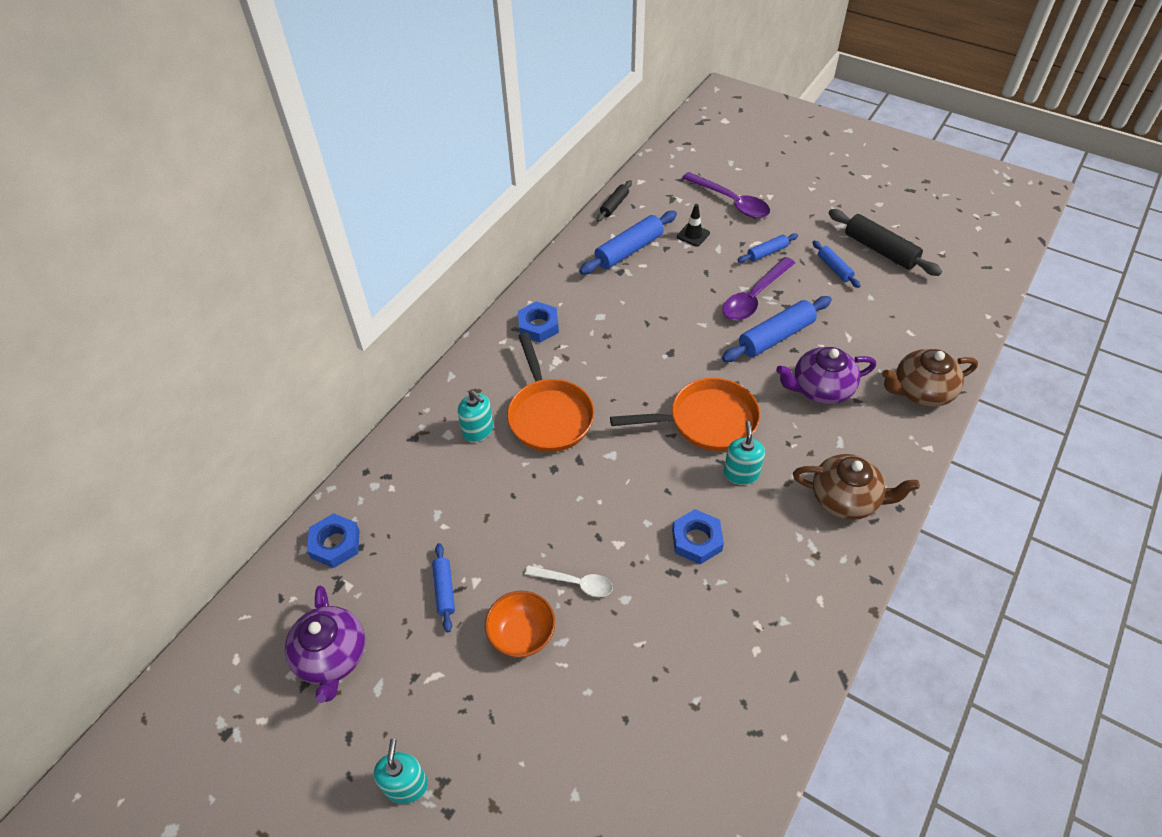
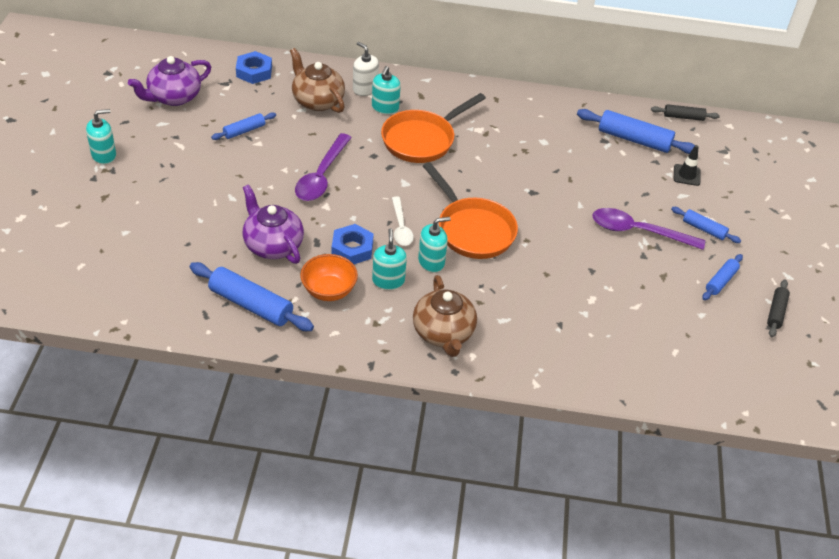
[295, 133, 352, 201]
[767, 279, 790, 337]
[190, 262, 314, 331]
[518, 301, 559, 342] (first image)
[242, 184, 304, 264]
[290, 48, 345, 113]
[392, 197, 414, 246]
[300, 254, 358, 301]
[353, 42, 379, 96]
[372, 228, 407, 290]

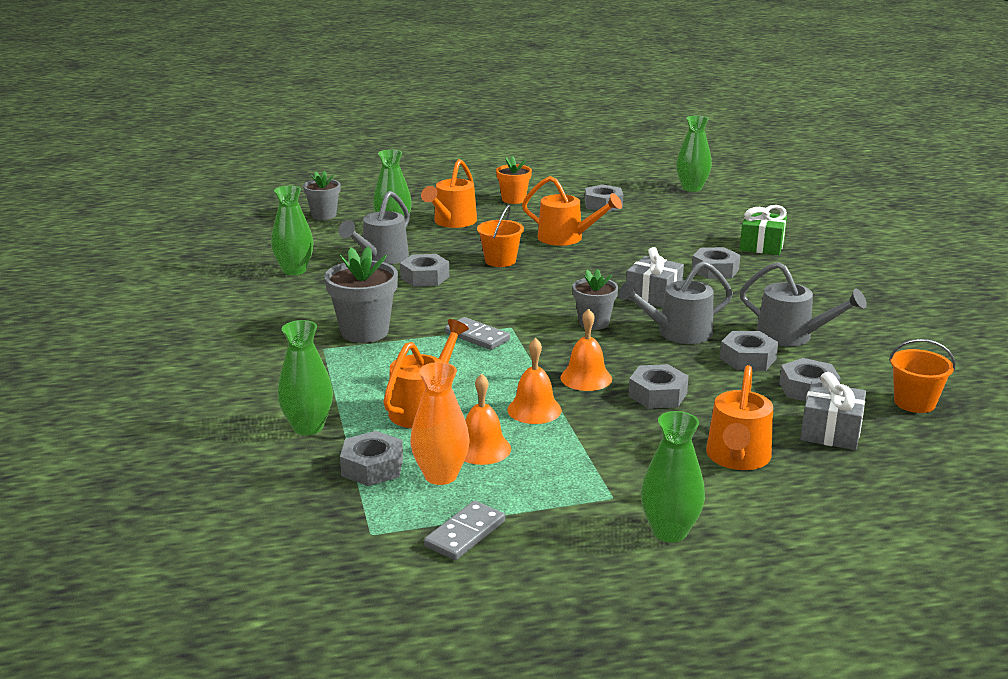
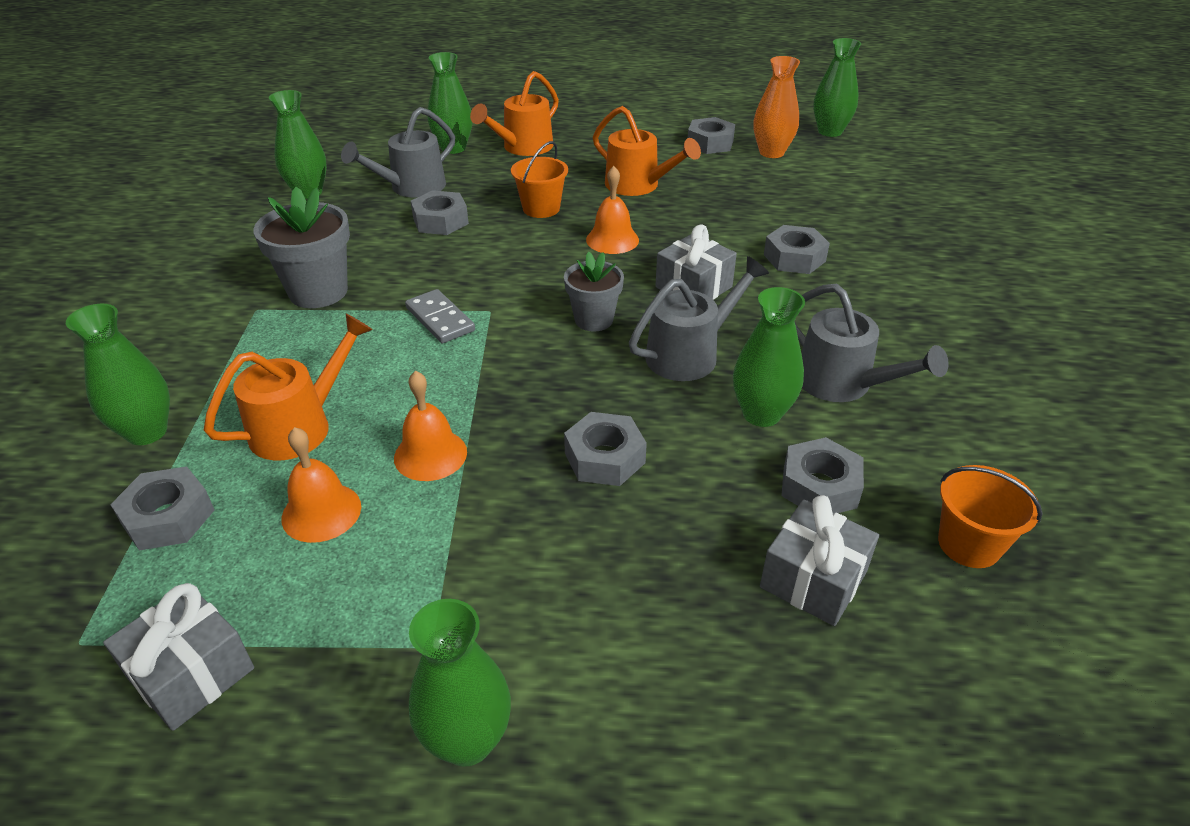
[496, 156, 532, 204] (first image)
[303, 171, 340, 220] (first image)
[740, 205, 787, 255] (first image)
[629, 256, 769, 381]
[586, 166, 639, 254]
[733, 287, 805, 427]
[753, 56, 800, 158]
[706, 365, 773, 470] (first image)
[103, 583, 254, 731]

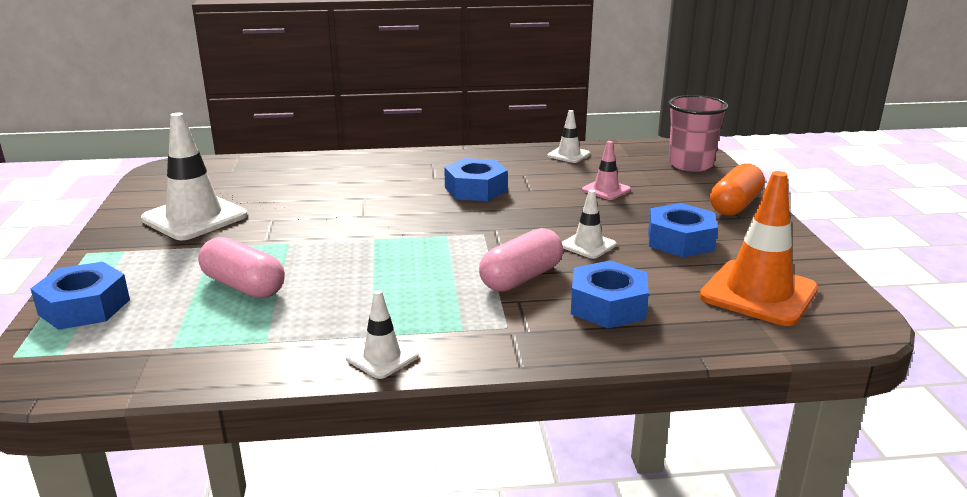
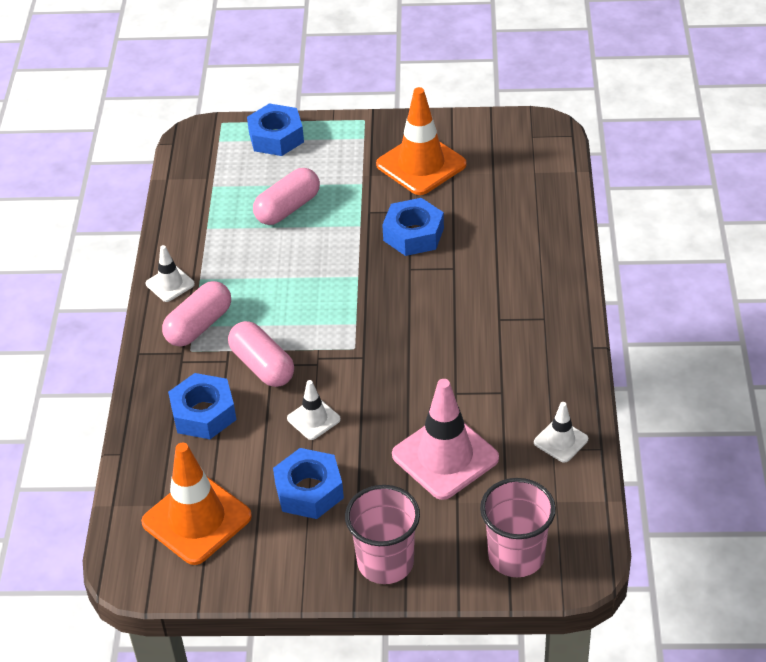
[376, 87, 466, 195]
[392, 379, 499, 500]
[382, 198, 444, 256]
[345, 485, 420, 584]
[162, 281, 231, 347]

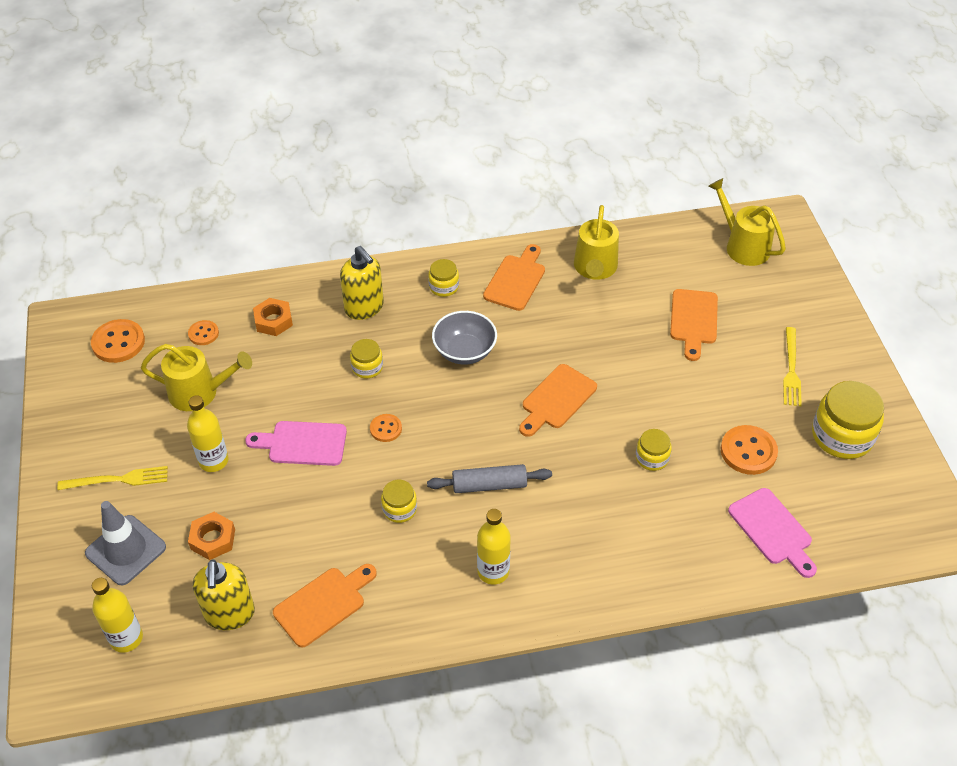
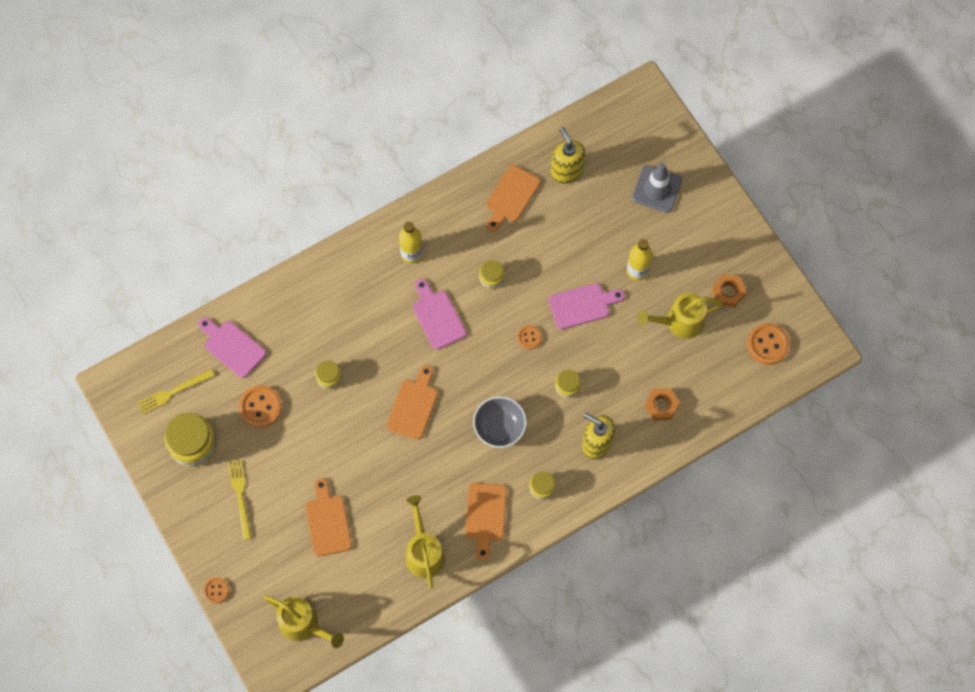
[203, 577, 229, 604]
[413, 279, 466, 350]
[137, 369, 215, 414]
[712, 274, 746, 307]
[92, 578, 143, 653] (first image)

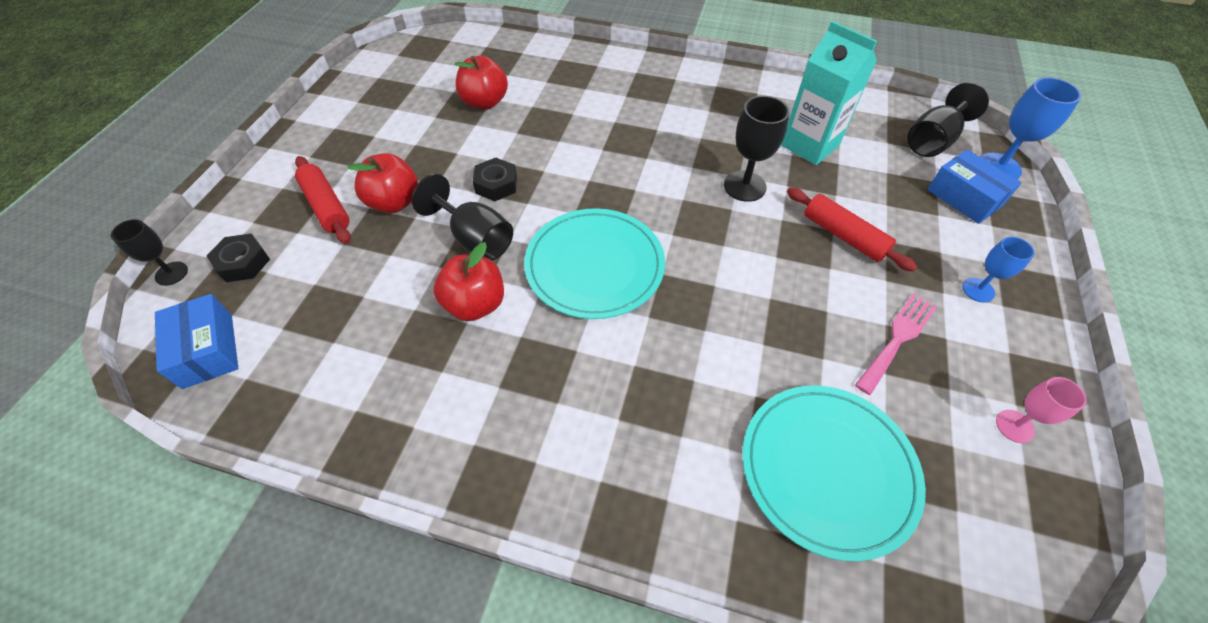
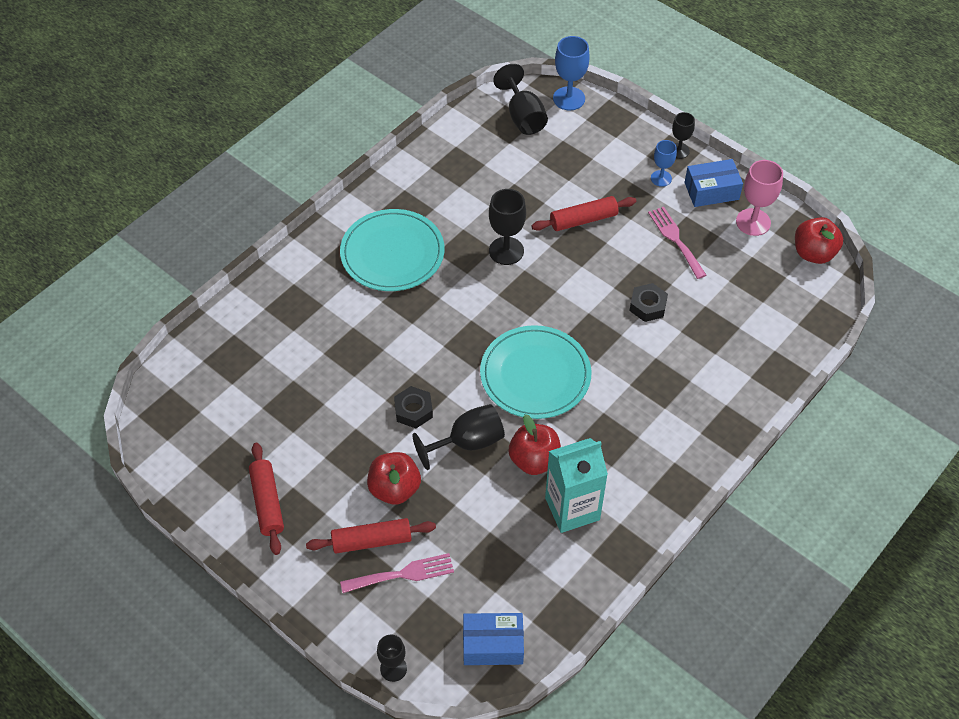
[545, 438, 608, 533]
[795, 217, 843, 264]
[685, 159, 743, 207]
[630, 283, 668, 322]
[736, 160, 783, 236]
[340, 209, 444, 291]
[672, 112, 695, 159]
[249, 443, 284, 555]
[340, 553, 454, 593]

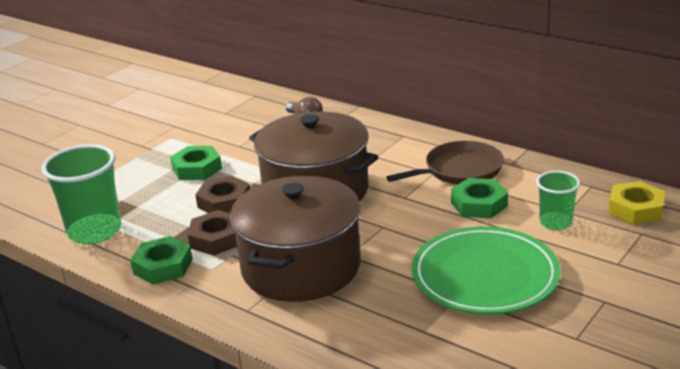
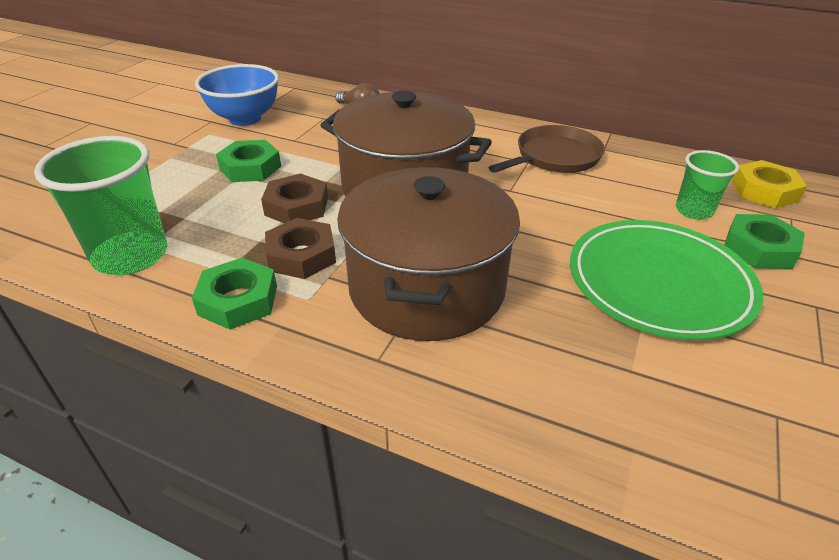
[724, 214, 805, 269]
[195, 64, 279, 126]

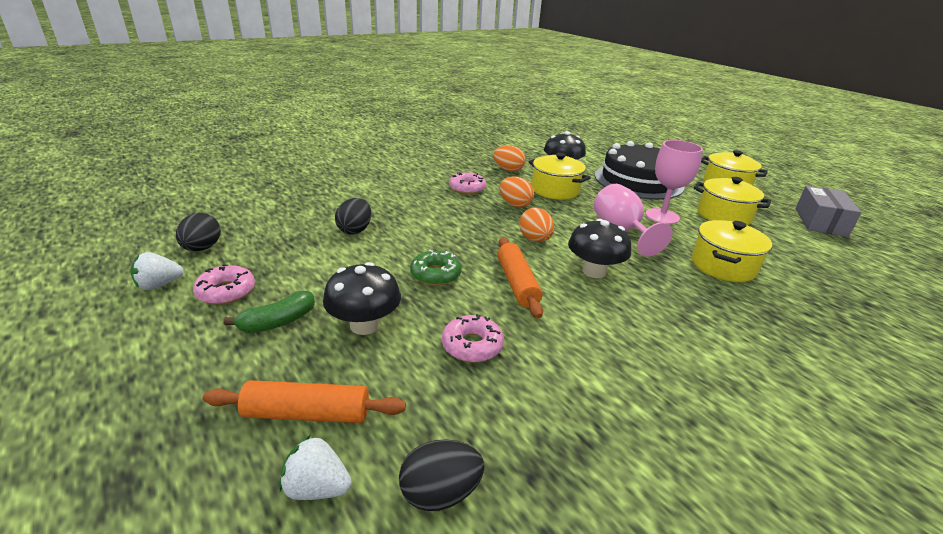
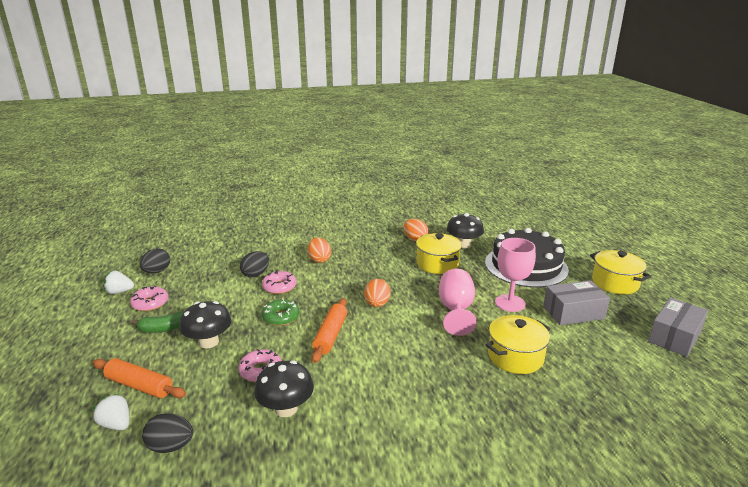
[262, 271, 297, 294]
[308, 238, 331, 263]
[543, 280, 610, 325]
[254, 360, 314, 417]

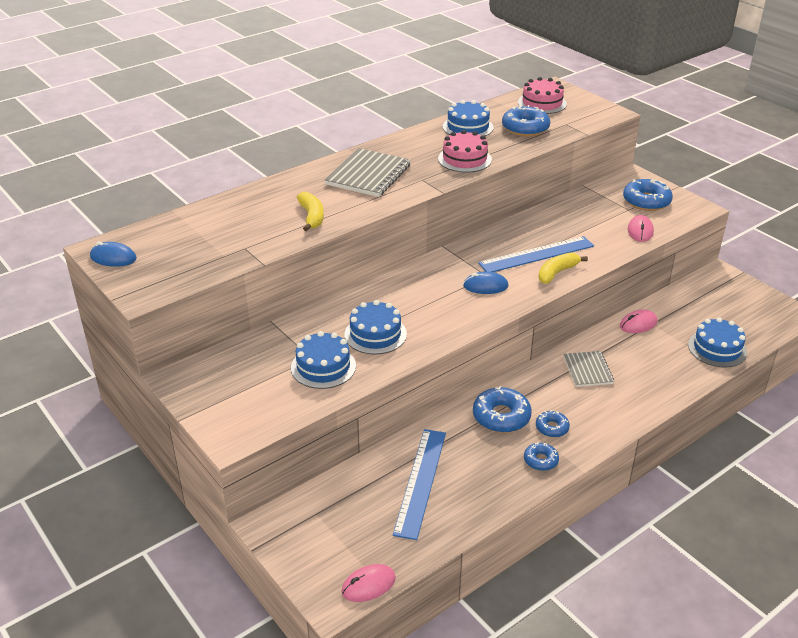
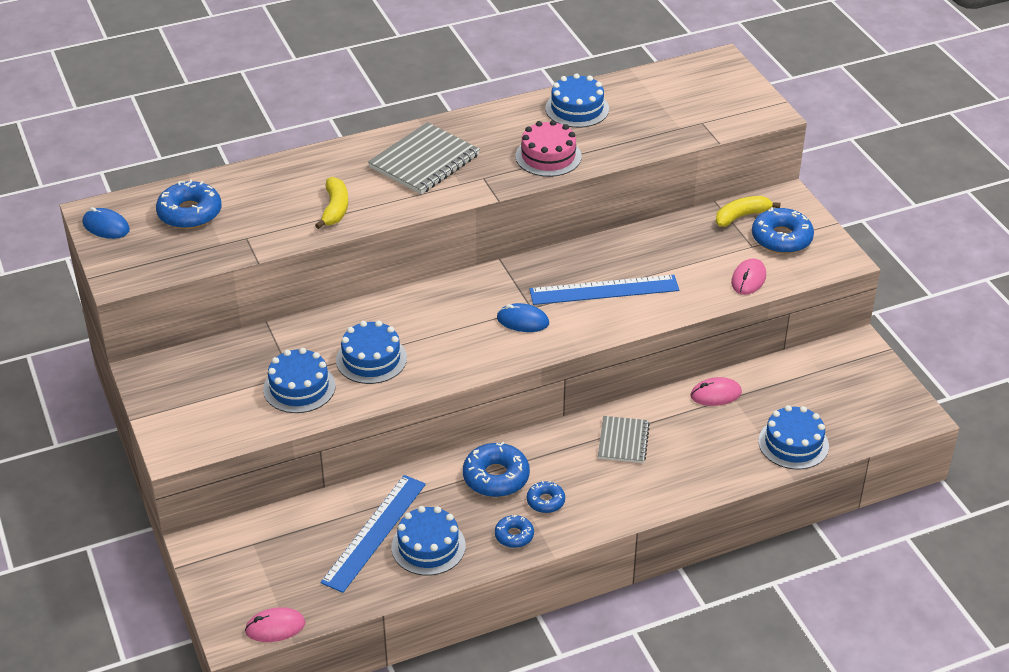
[518, 77, 567, 114] (first image)
[156, 179, 222, 229]
[716, 196, 781, 227]
[391, 506, 466, 576]

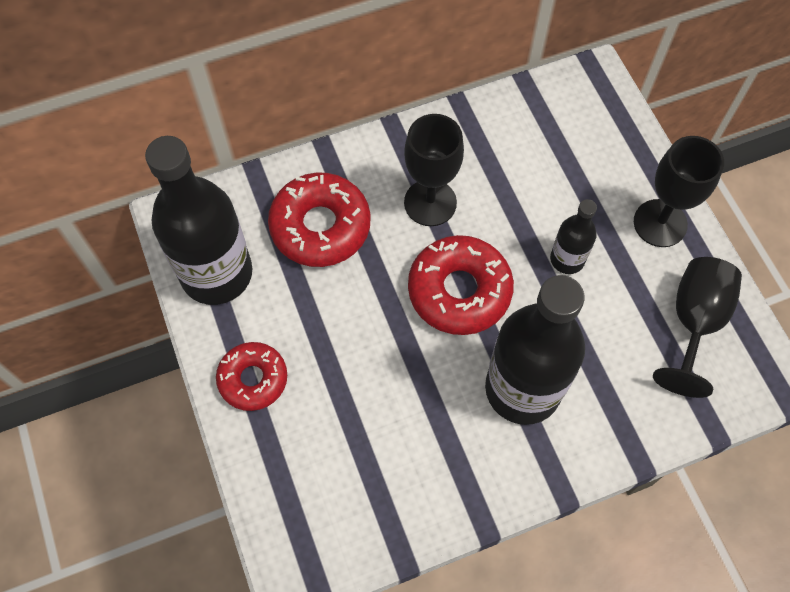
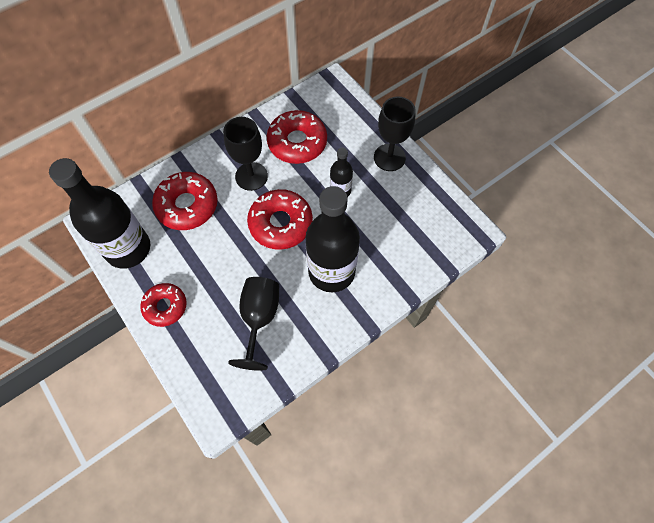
[228, 277, 279, 371]
[267, 110, 327, 164]

